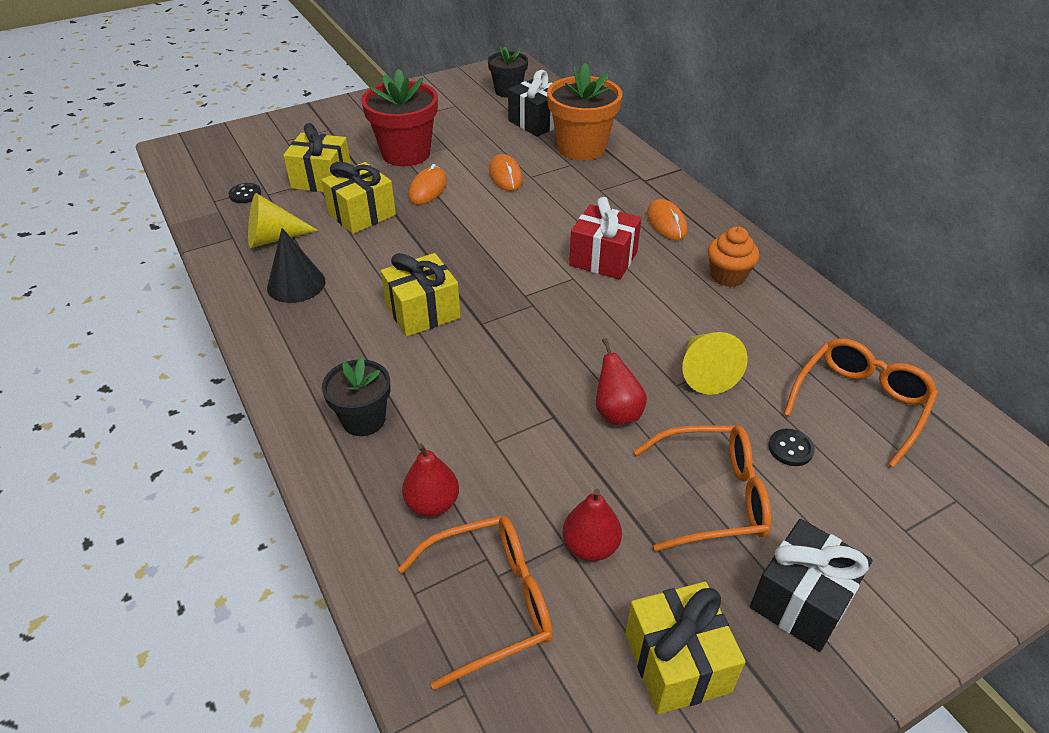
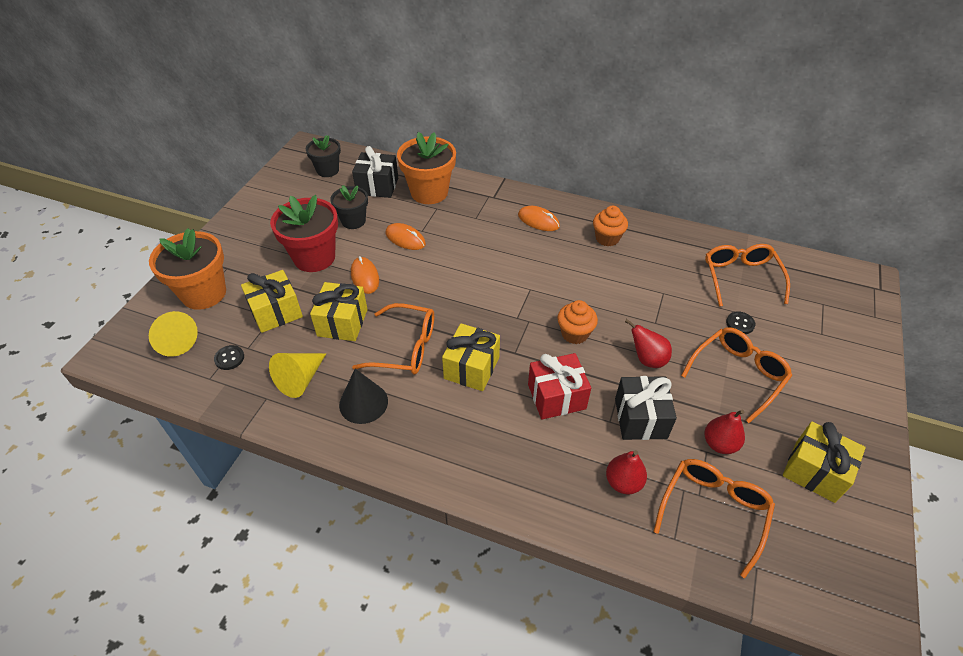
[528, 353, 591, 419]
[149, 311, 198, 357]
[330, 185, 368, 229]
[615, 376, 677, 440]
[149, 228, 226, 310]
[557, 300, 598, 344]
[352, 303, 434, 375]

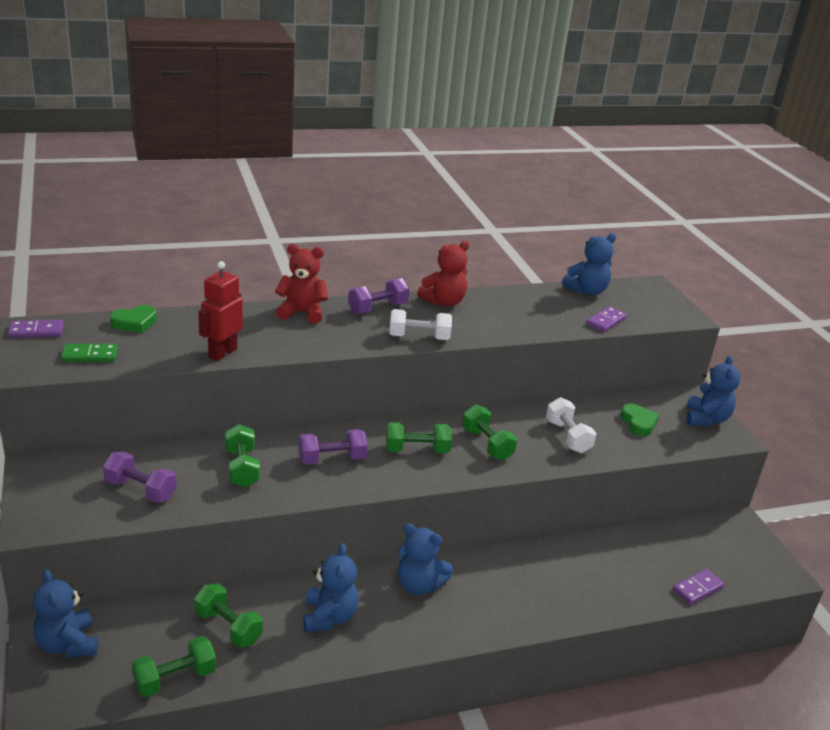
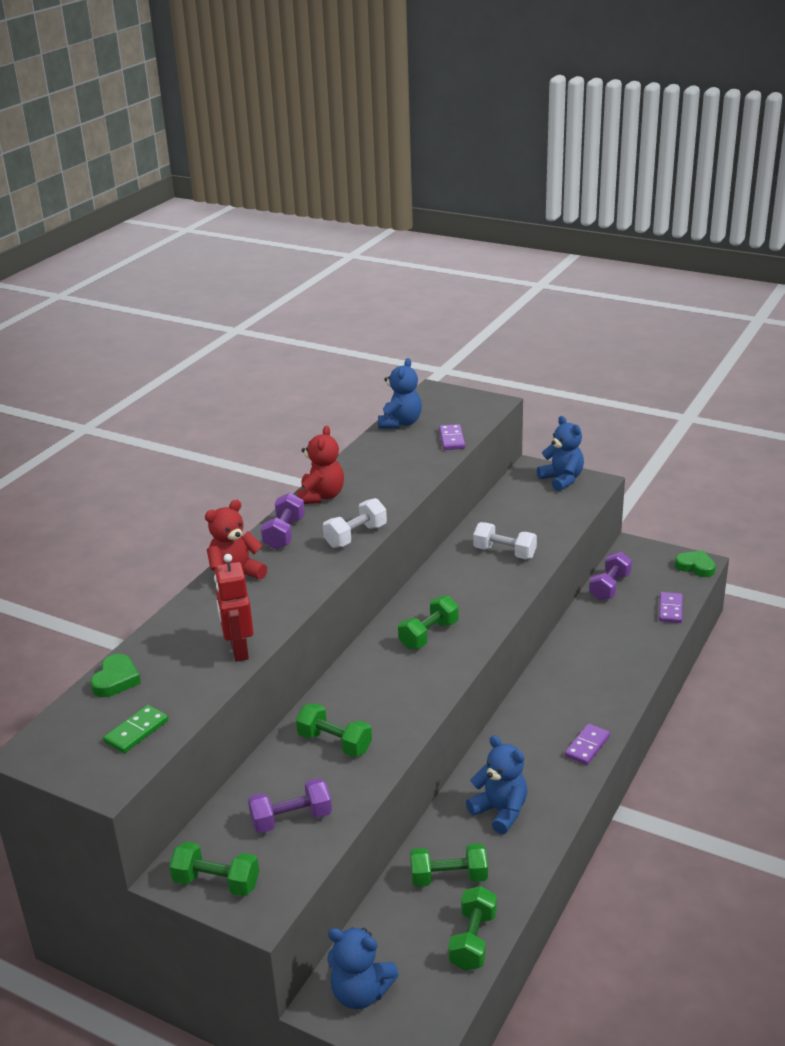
[565, 723, 610, 765]
[675, 550, 716, 577]
[169, 842, 259, 896]
[589, 552, 632, 601]
[398, 524, 453, 595] (first image)

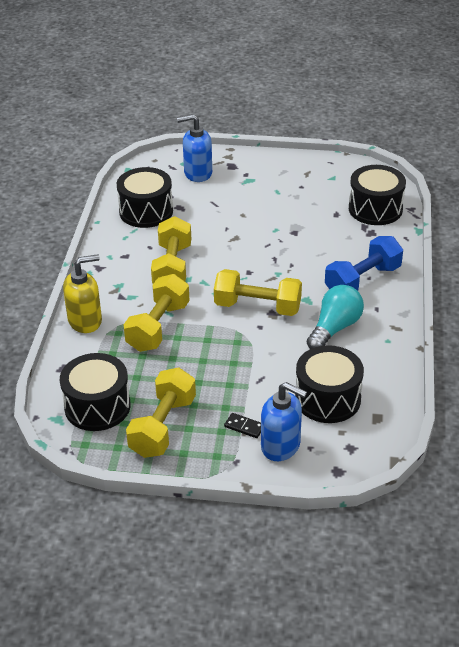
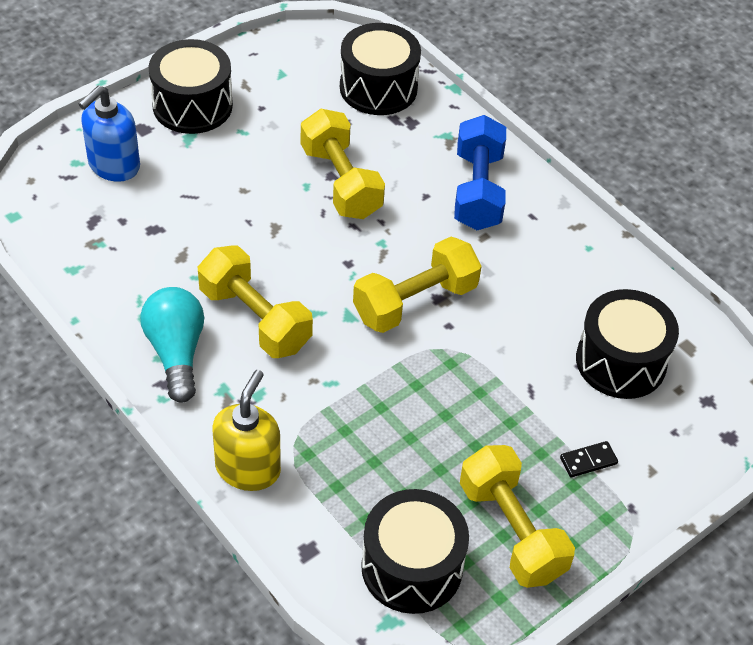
[149, 39, 233, 134]
[301, 109, 385, 219]
[140, 287, 204, 403]
[261, 382, 307, 461] (first image)

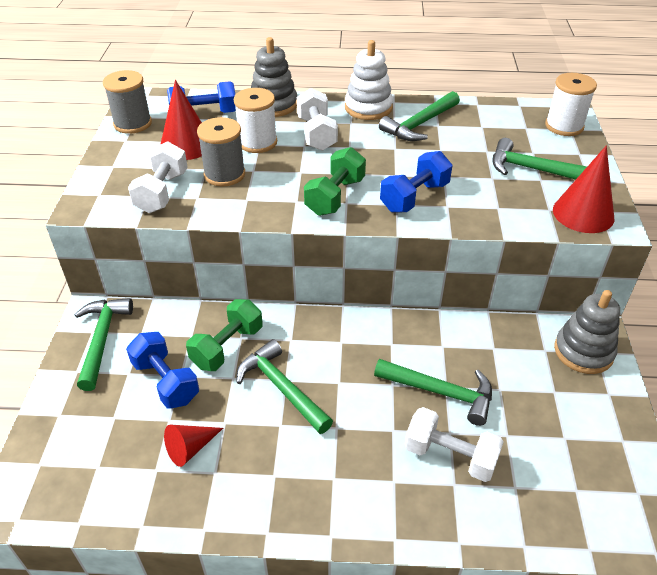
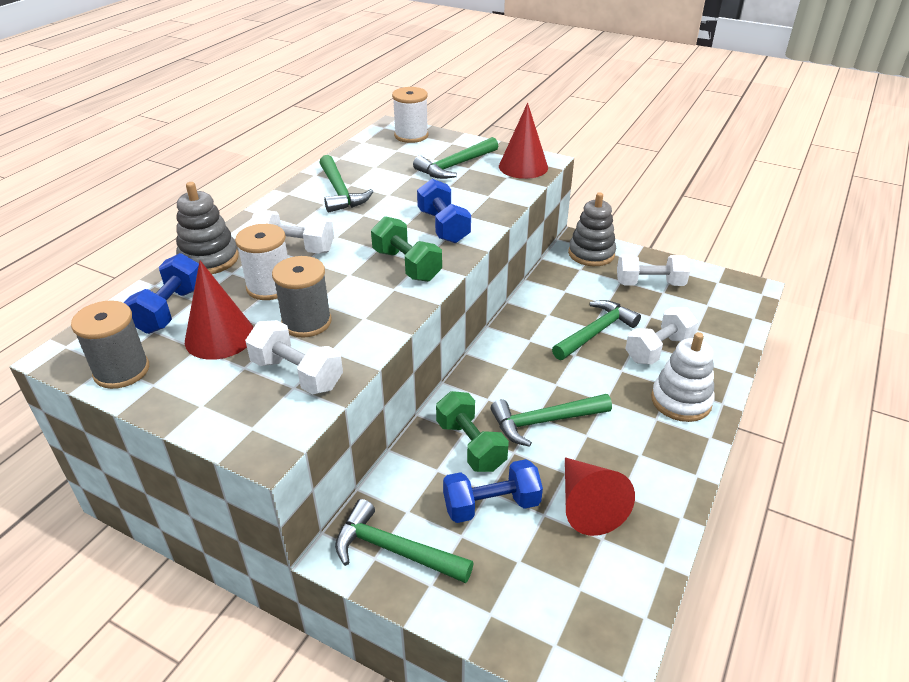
[651, 332, 715, 422]
[565, 457, 635, 536]
[617, 255, 690, 286]

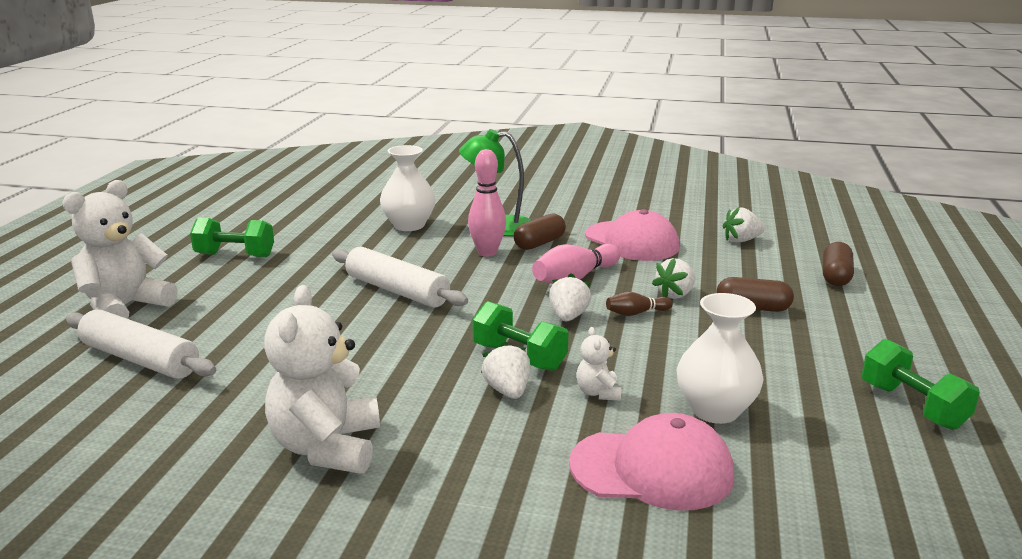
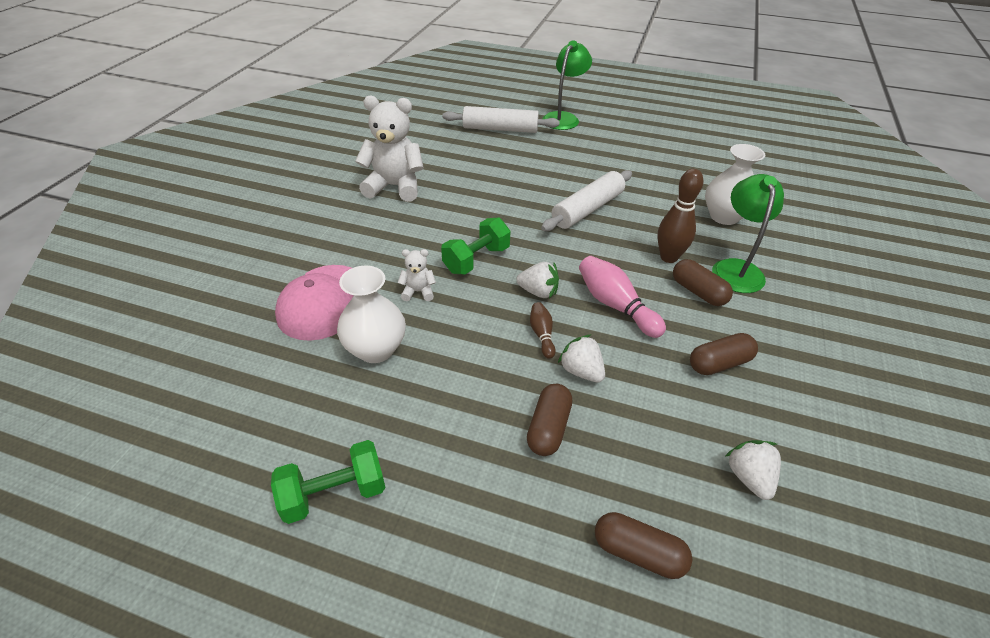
[658, 169, 703, 263]
[542, 40, 592, 130]
[690, 333, 758, 375]
[190, 217, 274, 257] (first image)
[442, 106, 560, 133]
[481, 341, 530, 399] (first image)

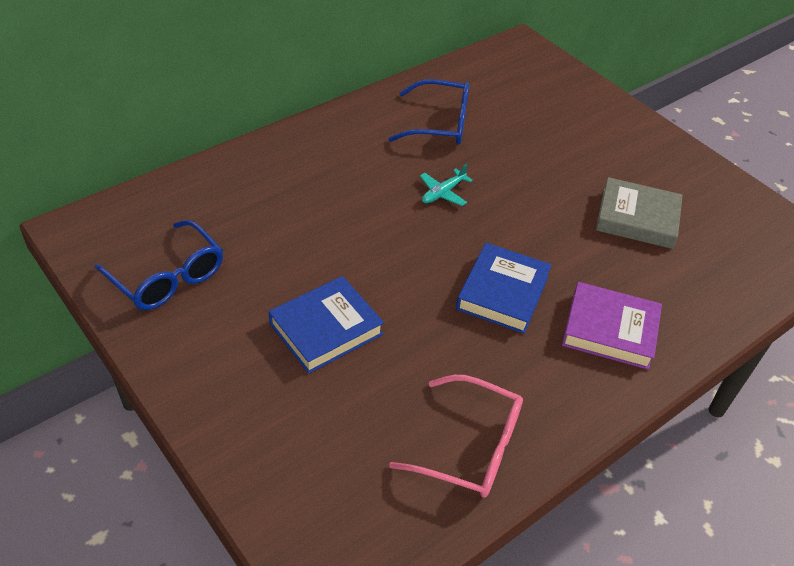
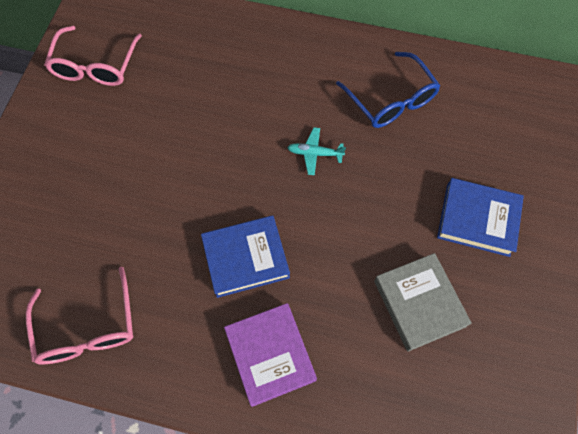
[44, 26, 142, 86]
[437, 178, 524, 257]

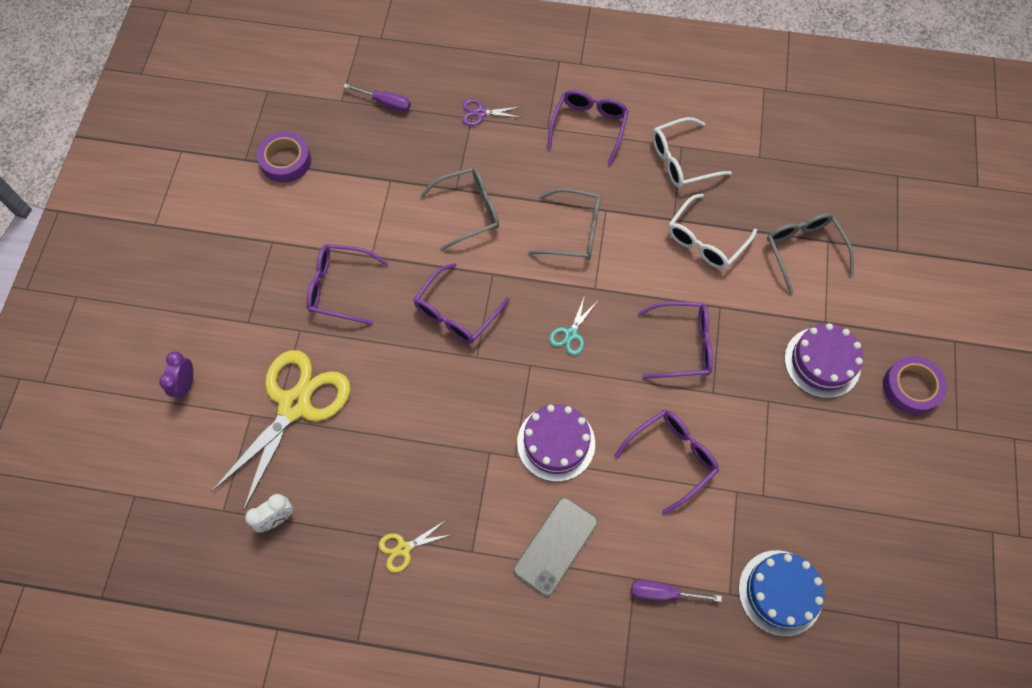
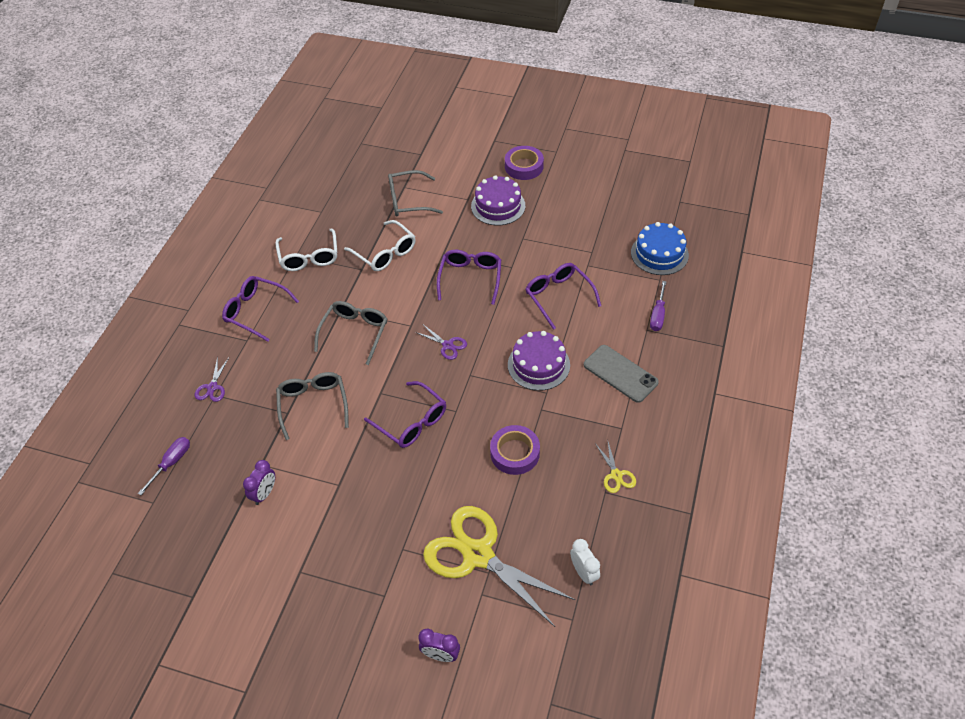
[490, 425, 540, 475]
[306, 244, 388, 325] (first image)
[415, 325, 467, 360]
[243, 460, 275, 505]

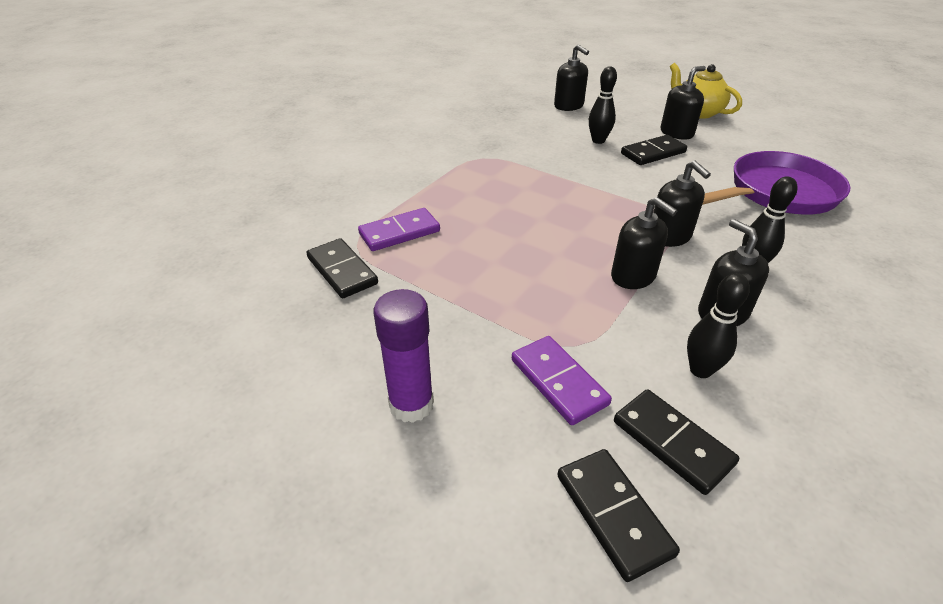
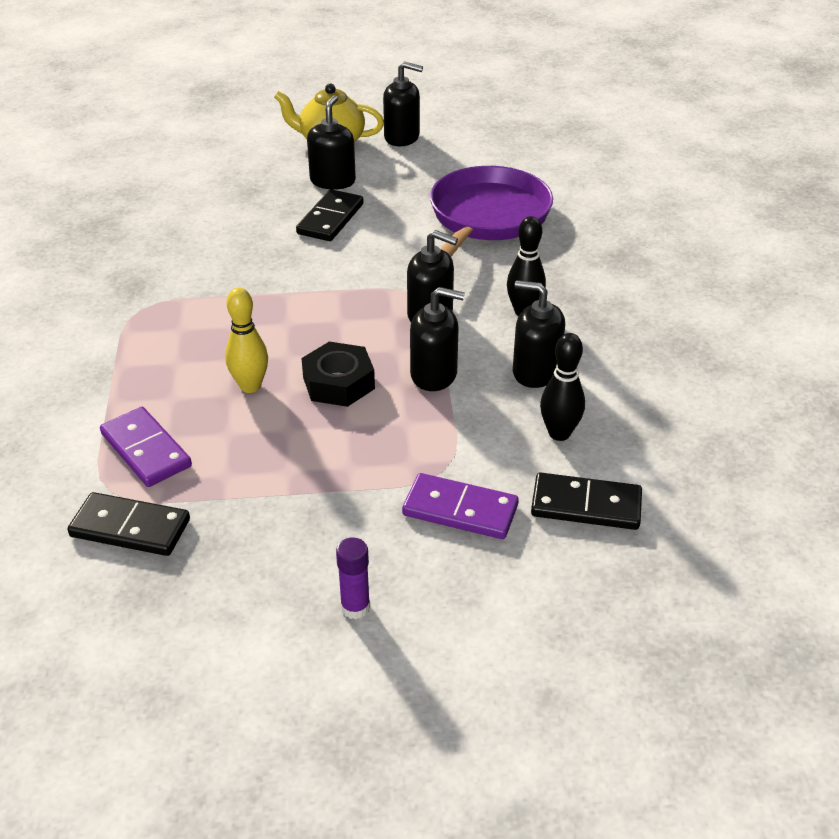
[383, 61, 423, 146]
[589, 66, 617, 144] (first image)
[100, 407, 192, 487]
[336, 537, 370, 619]
[557, 449, 680, 582] (first image)
[225, 287, 268, 393]
[301, 342, 375, 407]

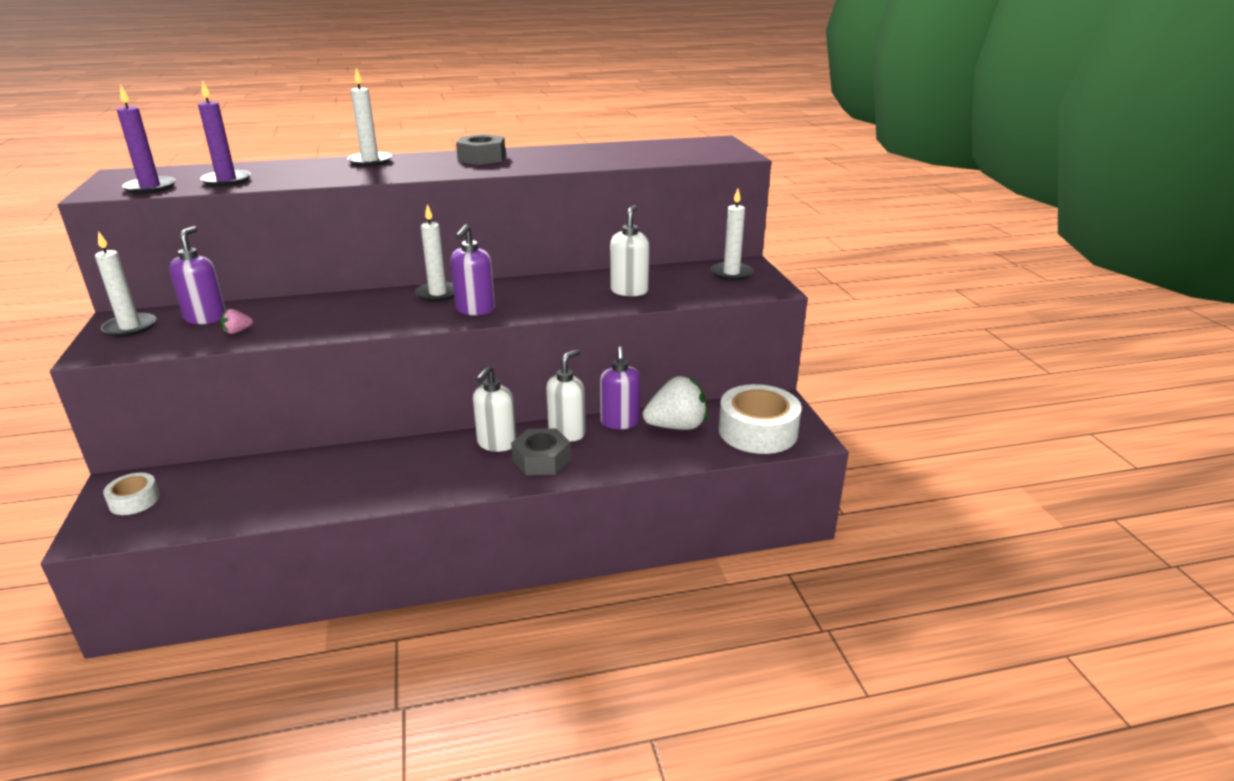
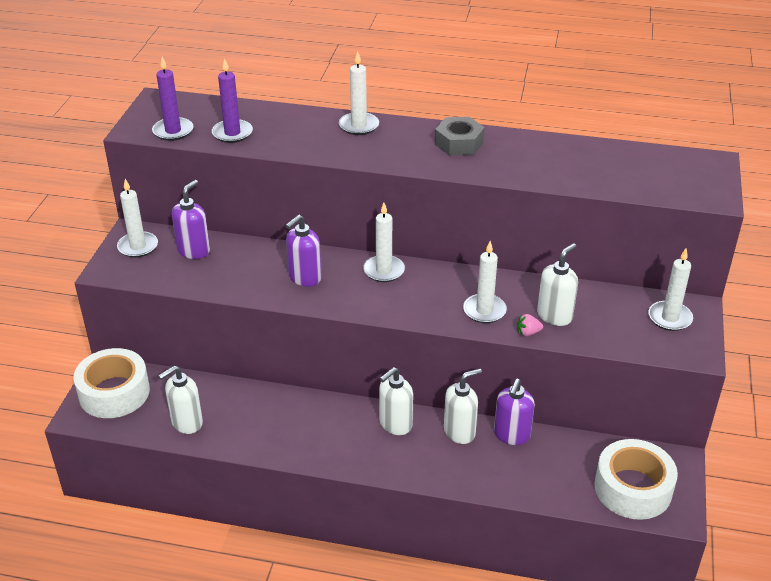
[285, 215, 322, 287]
[517, 314, 543, 336]
[643, 376, 707, 430] (first image)
[511, 428, 571, 475] (first image)
[73, 348, 150, 418]
[463, 241, 507, 323]
[158, 366, 203, 434]

